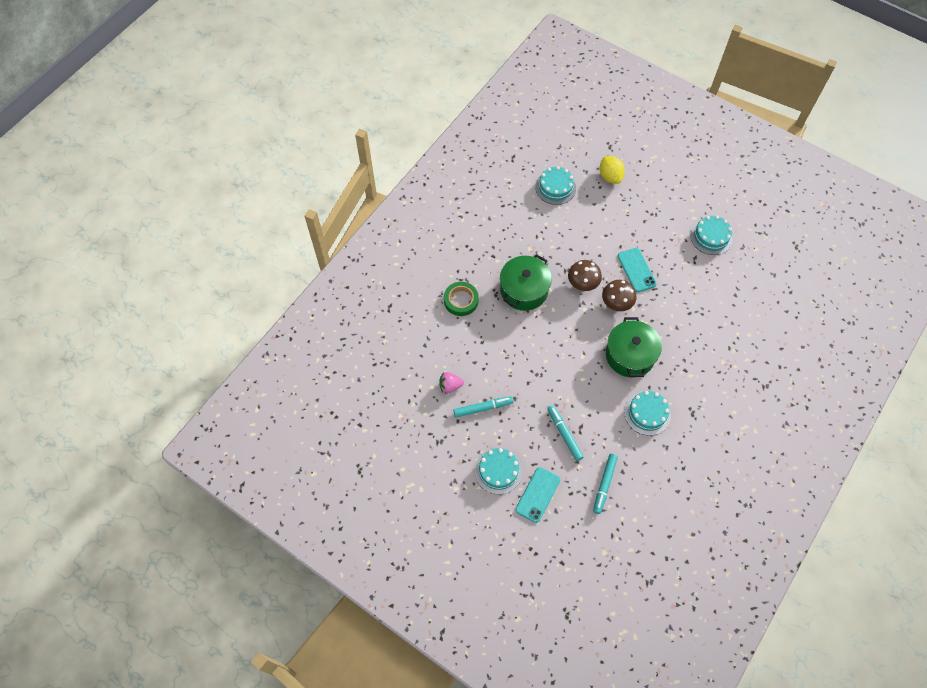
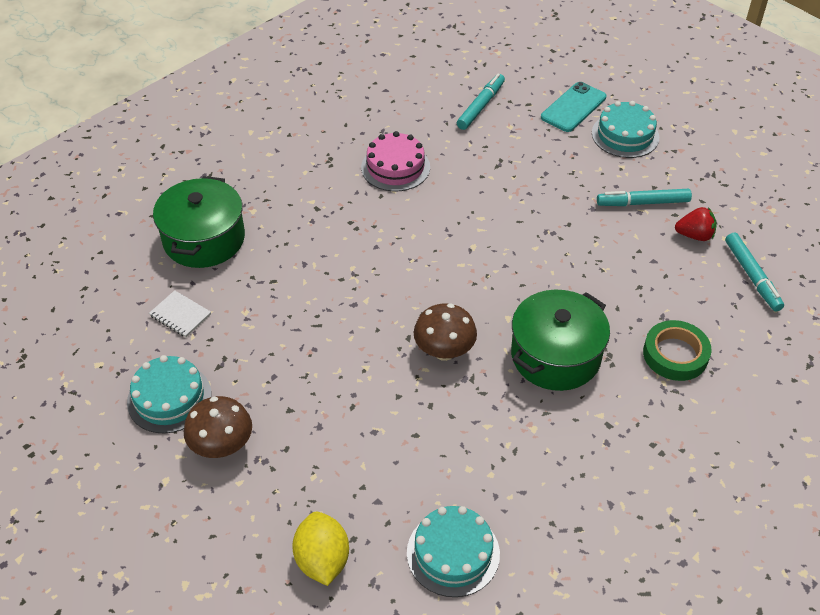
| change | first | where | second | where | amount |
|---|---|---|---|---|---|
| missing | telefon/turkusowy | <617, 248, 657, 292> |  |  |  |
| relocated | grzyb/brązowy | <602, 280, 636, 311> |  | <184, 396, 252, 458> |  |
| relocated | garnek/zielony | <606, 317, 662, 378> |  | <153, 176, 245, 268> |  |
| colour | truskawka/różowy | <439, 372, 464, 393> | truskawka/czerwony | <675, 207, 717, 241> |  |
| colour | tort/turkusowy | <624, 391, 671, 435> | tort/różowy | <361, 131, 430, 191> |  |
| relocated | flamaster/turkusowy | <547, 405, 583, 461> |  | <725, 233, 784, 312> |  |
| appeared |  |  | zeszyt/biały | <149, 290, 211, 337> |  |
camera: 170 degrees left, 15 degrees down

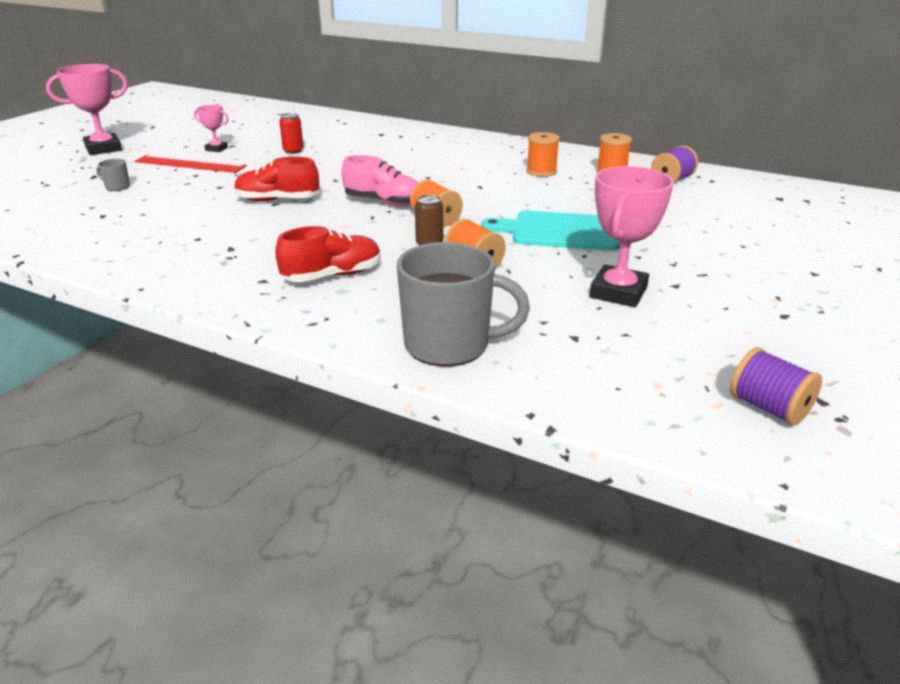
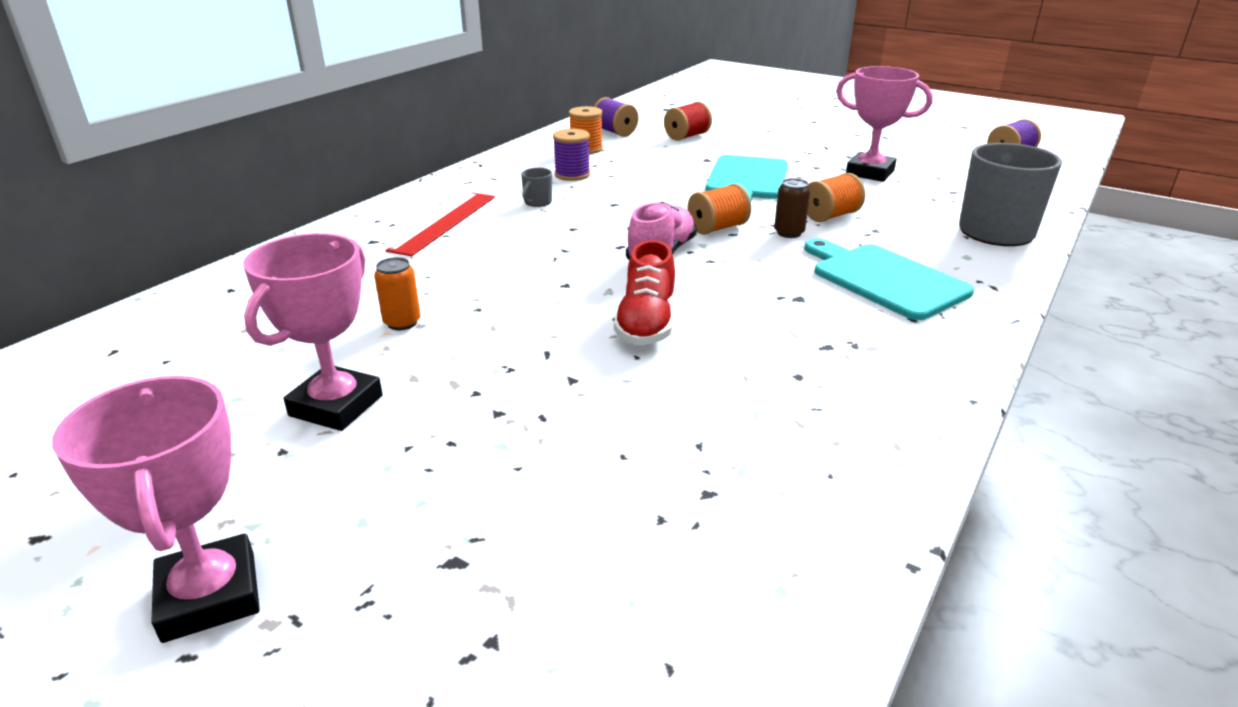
| change | first | where | second | where | amount |
|---|---|---|---|---|---|
| size | puchar/różowy | <194, 105, 229, 152> |  | <243, 233, 382, 431> | x1.88 |
| colour | puszka/czerwony | <279, 113, 304, 154> | puszka/pomarańczowy | <374, 257, 421, 330> |  |
| colour | szpulka/pomarańczowy | <526, 132, 560, 177> | szpulka/fioletowy | <553, 129, 590, 181> |  |
| relocated | linijka/czerwony | <135, 155, 247, 173> |  | <386, 192, 495, 256> |  |
| relocated | kubek/szary | <96, 159, 130, 191> |  | <521, 168, 552, 207> |  |
| exchanged | but/czerwony | <275, 226, 381, 282> | deska do krojenia/turkusowy | <804, 238, 974, 320> |  |
| appeared |  |  | szpulka/czerwony | <664, 101, 712, 141> |  |
camera: 85 degrees left, 0 degrees up

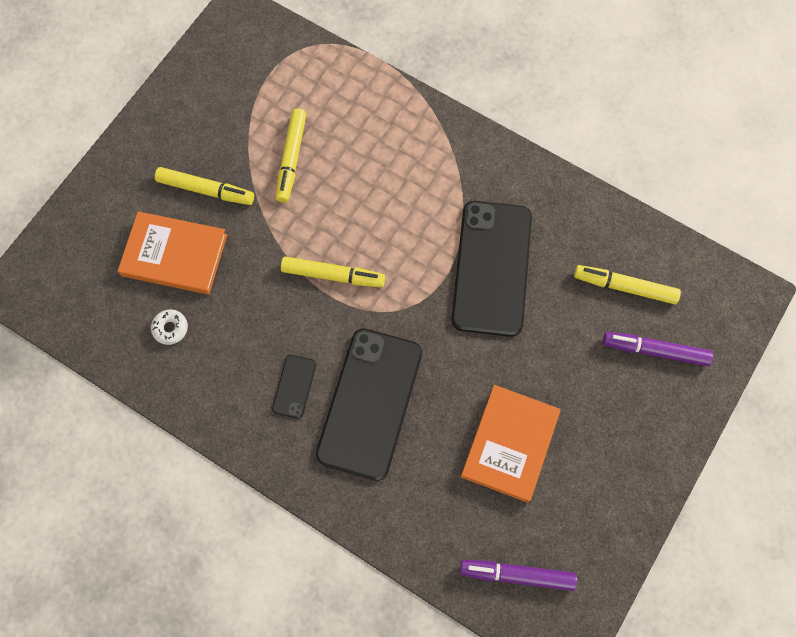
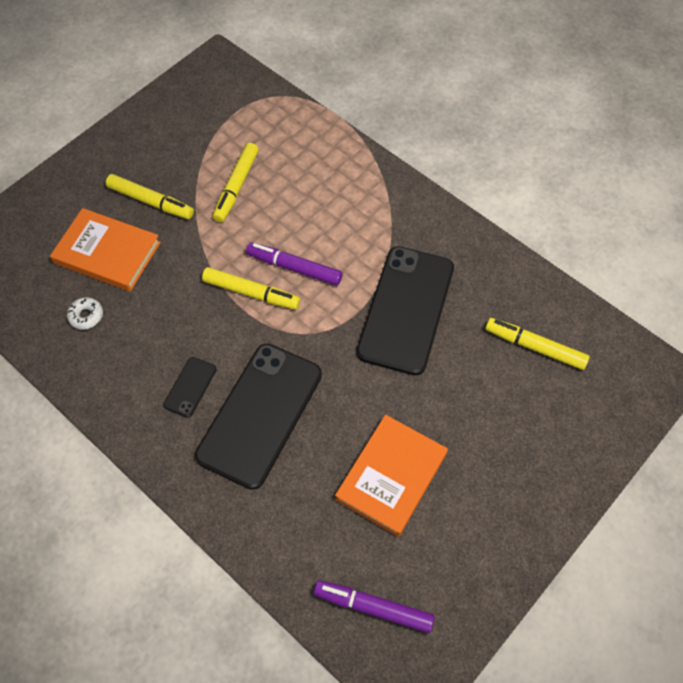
| change | first | where | second | where | amount |
|---|---|---|---|---|---|
| relocated | flamaster/fioletowy | <603, 332, 713, 366> |  | <246, 242, 342, 286> |  |
camera: 10 degrees right, 10 degrees down

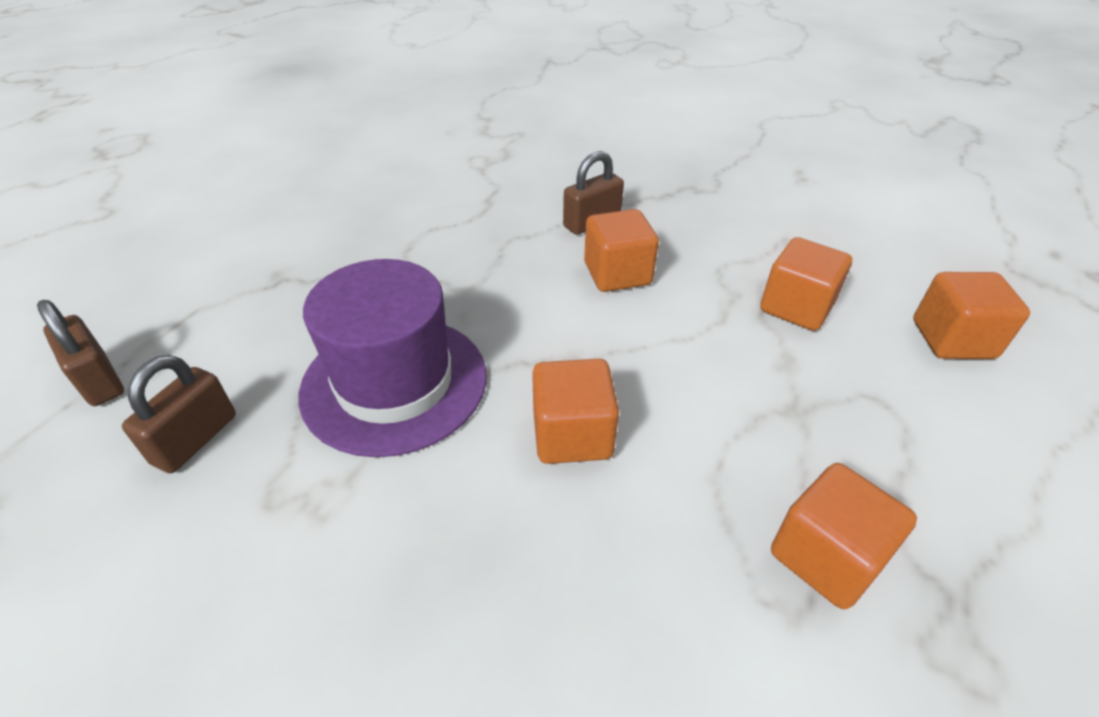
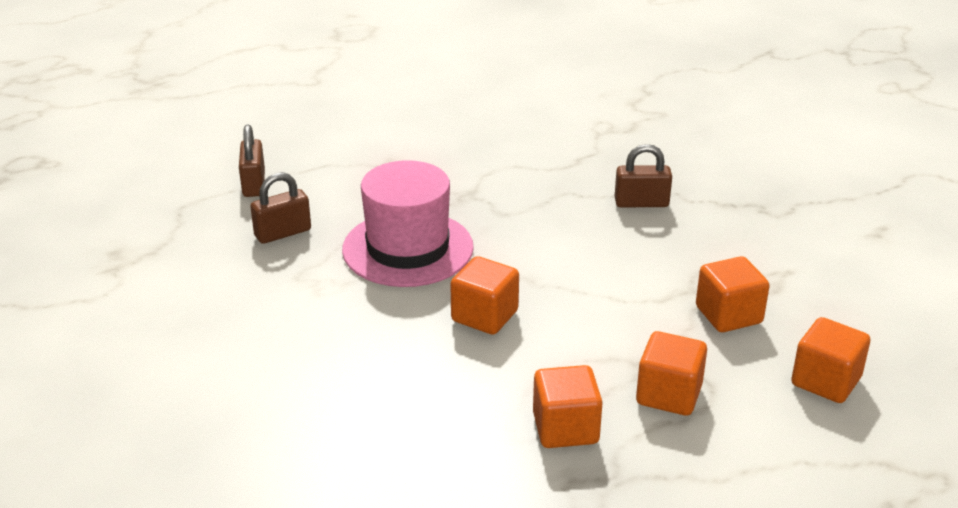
| change | first | where | second | where | amount |
|---|---|---|---|---|---|
| relocated | sześcian/pomarańczowy | <584, 209, 659, 292> |  | <636, 331, 707, 416> |  |
| colour | kapelusz/fioletowy | <299, 259, 487, 457> | kapelusz/różowy | <342, 160, 474, 287> |  |
camera: 35 degrees right, 10 degrees down

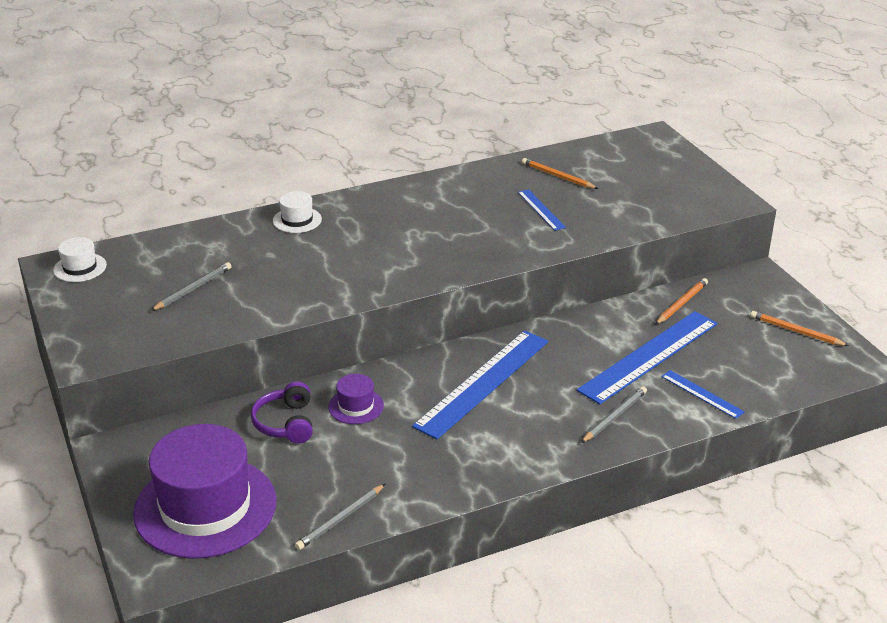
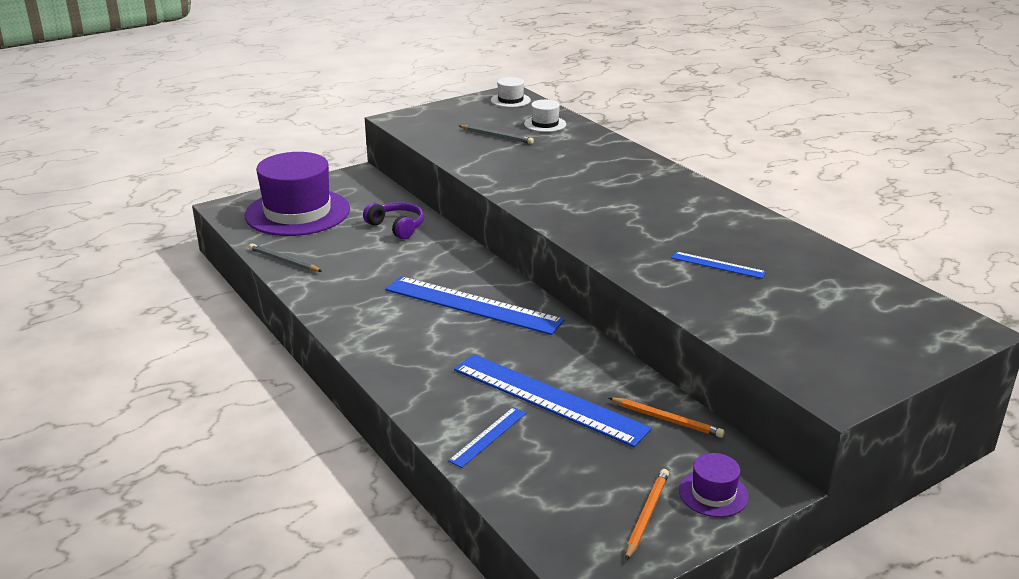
| change | first | where | second | where | amount |
|---|---|---|---|---|---|
| missing | ołówek/pomarańczowy | <522, 158, 598, 189> |  |  |  |
| spun | linijka/niebieski | <518, 189, 566, 231> |  | <671, 252, 766, 279> | 60 degrees clockwise |
| relocated | kapelusz/biały | <273, 191, 322, 233> |  | <524, 100, 566, 132> |  |
| relocated | kapelusz/fioletowy | <328, 374, 384, 424> |  | <679, 453, 749, 517> |  |
| spun | słuchawki/fioletowy | <251, 381, 313, 443> |  | <363, 202, 424, 239> | 60 degrees clockwise |
| missing | ołówek/szary | <581, 386, 647, 443> |  |  |  |
camera: 80 degrees right, 5 degrees down

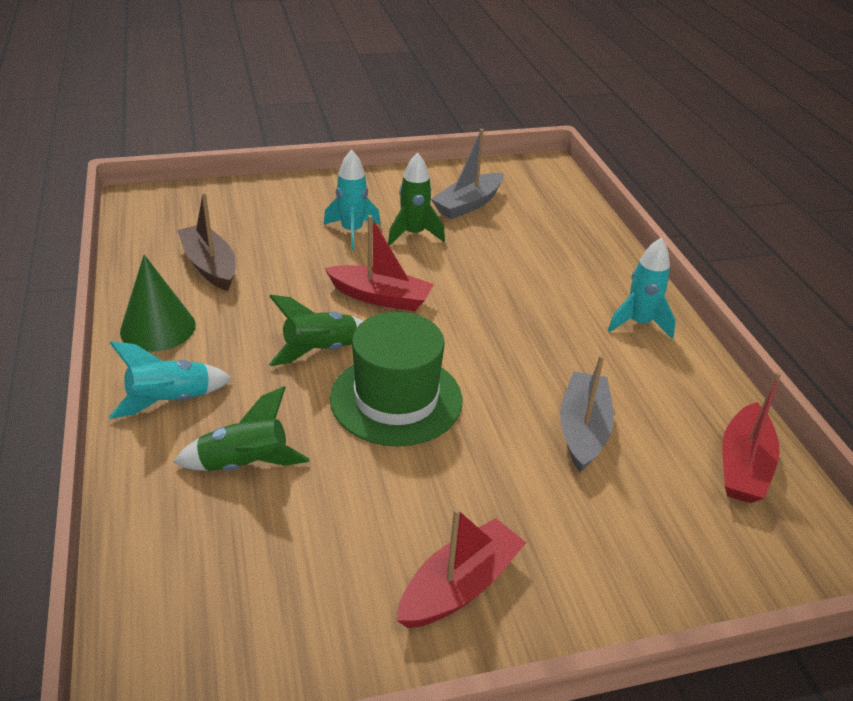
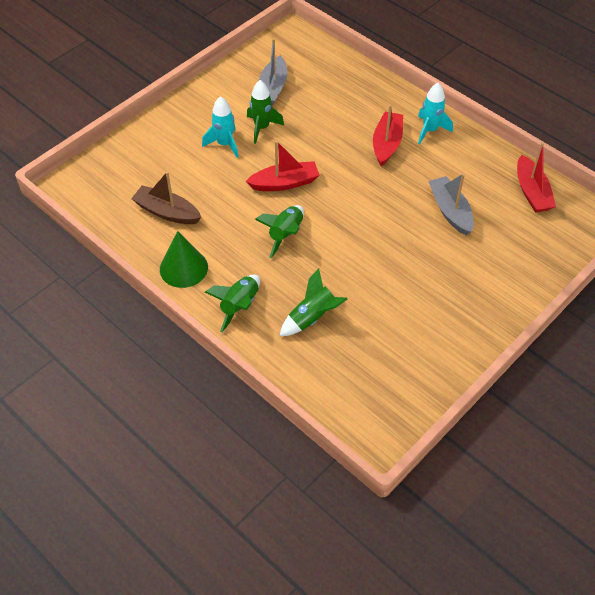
| change | first | where | second | where | amount |
|---|---|---|---|---|---|
| missing | kapelusz/zielony | <330, 312, 462, 446> |  |  |  |
| colour | rakieta/turkusowy | <109, 341, 232, 419> | rakieta/zielony | <205, 275, 260, 332> |  |
| relocated | łódka/czerwony | <397, 508, 526, 628> |  | <373, 105, 403, 166> |  |
camera: 30 degrees left, 15 degrees up

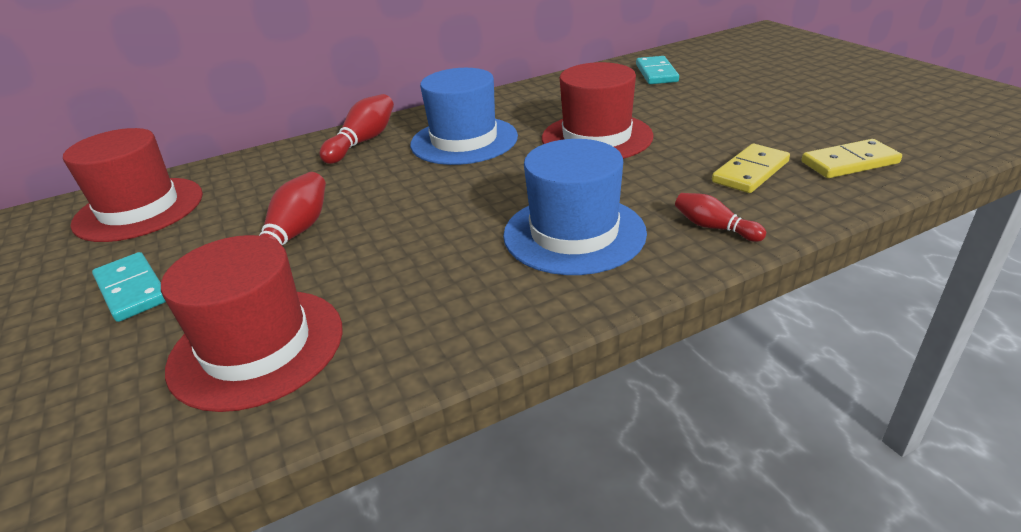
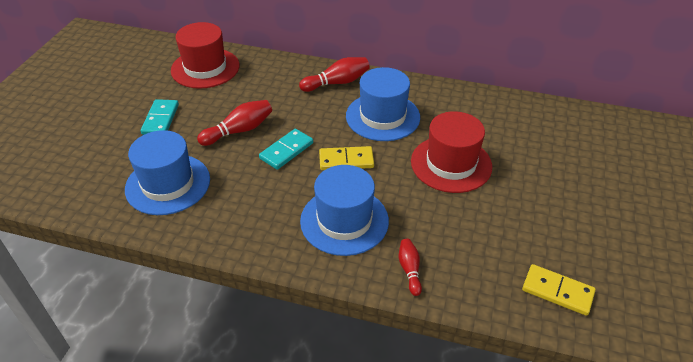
| change | first | where | second | where | amount |
|---|---|---|---|---|---|
| relocated | kostka domina/turkusowy | <636, 56, 679, 84> |  | <259, 129, 313, 170> |  |
| relocated | kostka domina/żółty | <712, 144, 790, 193> |  | <319, 146, 374, 170> |  |
| colour | kapelusz/czerwony | <161, 235, 343, 412> | kapelusz/niebieski | <125, 130, 210, 215> |  |
camera: 40 degrees right, 10 degrees up

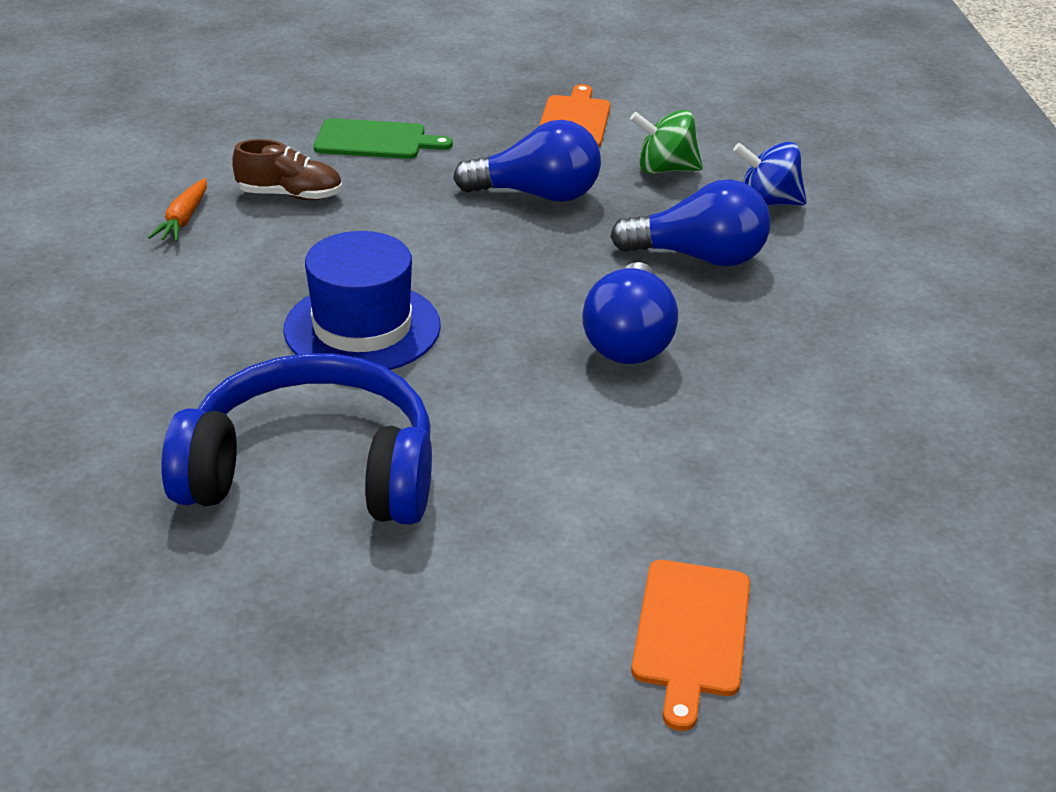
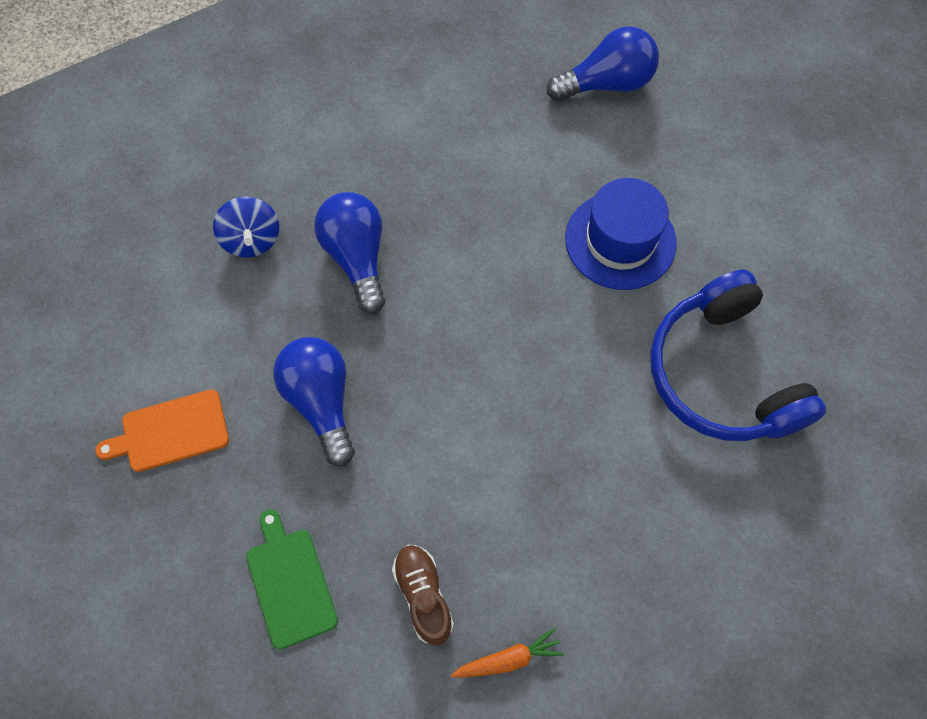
| change | first | where | second | where | amount |
|---|---|---|---|---|---|
| missing | bączek/zielony | <630, 110, 703, 174> |  |  |  |
| relocated | kapelusz/niebieski | <283, 231, 441, 370> |  | <565, 178, 677, 290> |  |
| relocated | żarówka/niebieski | <582, 262, 678, 364> |  | <547, 26, 659, 101> |  |
| missing | deska do krojenia/pomarańczowy | <631, 560, 750, 731> |  |  |  |
camera: 115 degrees left, 30 degrees up

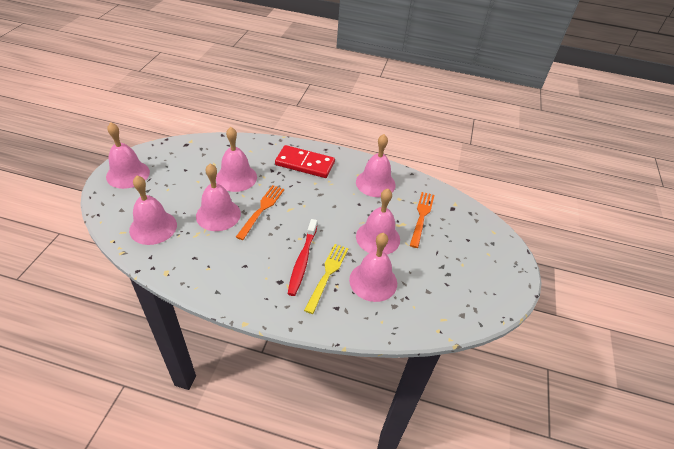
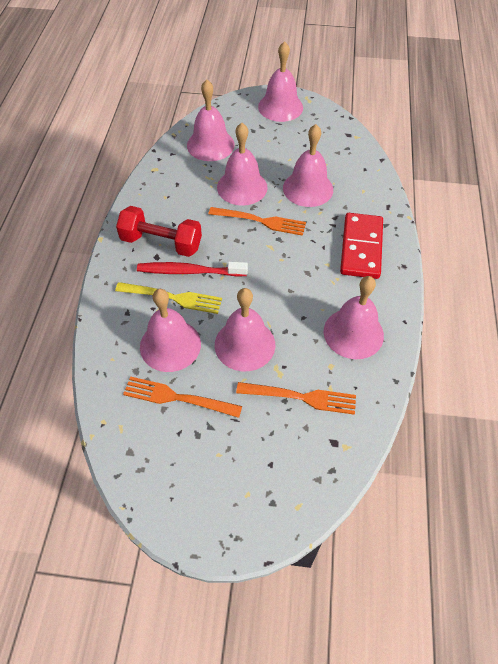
| change | first | where | second | where | amount |
|---|---|---|---|---|---|
| appeared |  |  | hantel/czerwony | <116, 206, 202, 257> |  |
| appeared |  |  | widelec/pomarańczowy | <123, 376, 242, 418> |  |
camera: 85 degrees right, 10 degrees up

